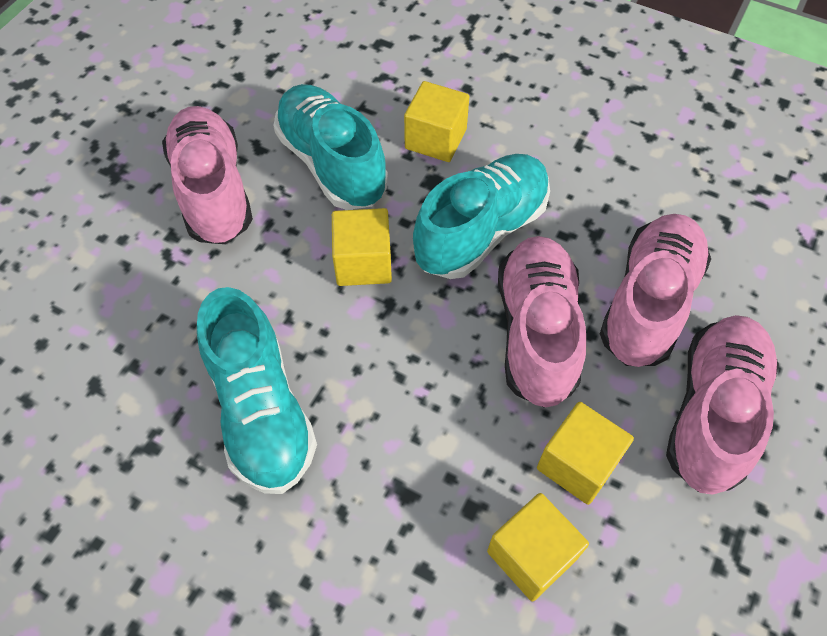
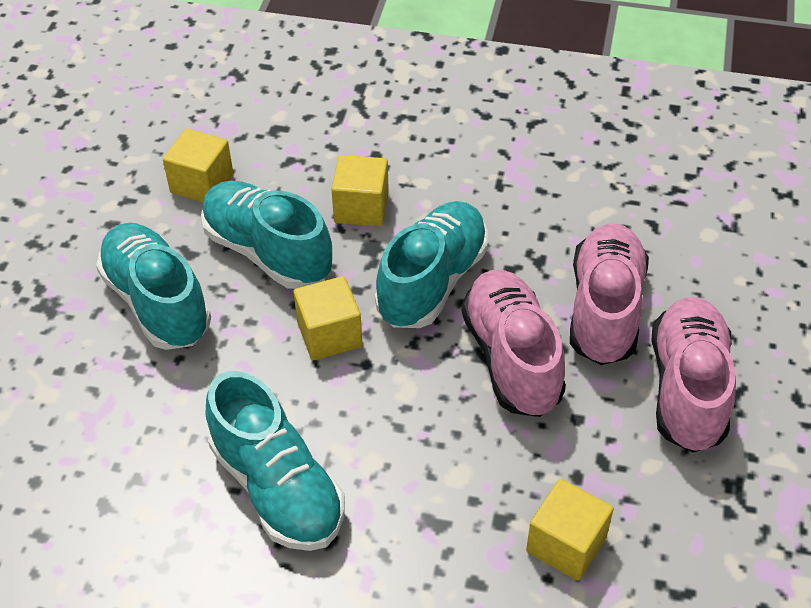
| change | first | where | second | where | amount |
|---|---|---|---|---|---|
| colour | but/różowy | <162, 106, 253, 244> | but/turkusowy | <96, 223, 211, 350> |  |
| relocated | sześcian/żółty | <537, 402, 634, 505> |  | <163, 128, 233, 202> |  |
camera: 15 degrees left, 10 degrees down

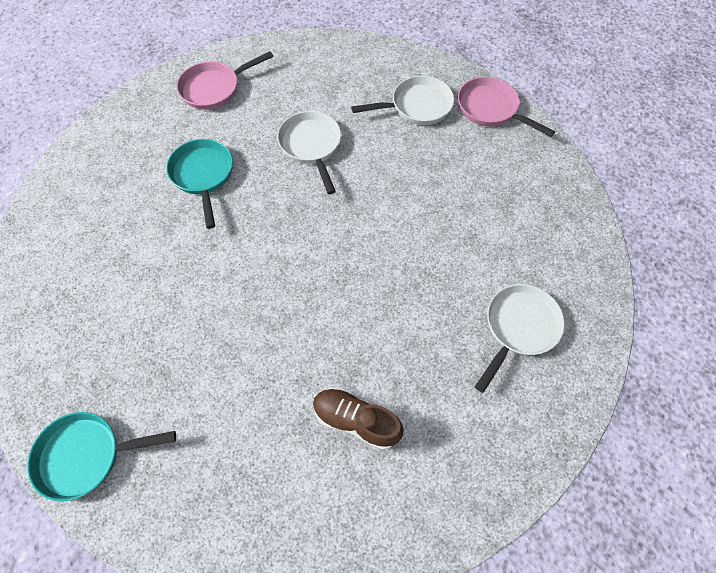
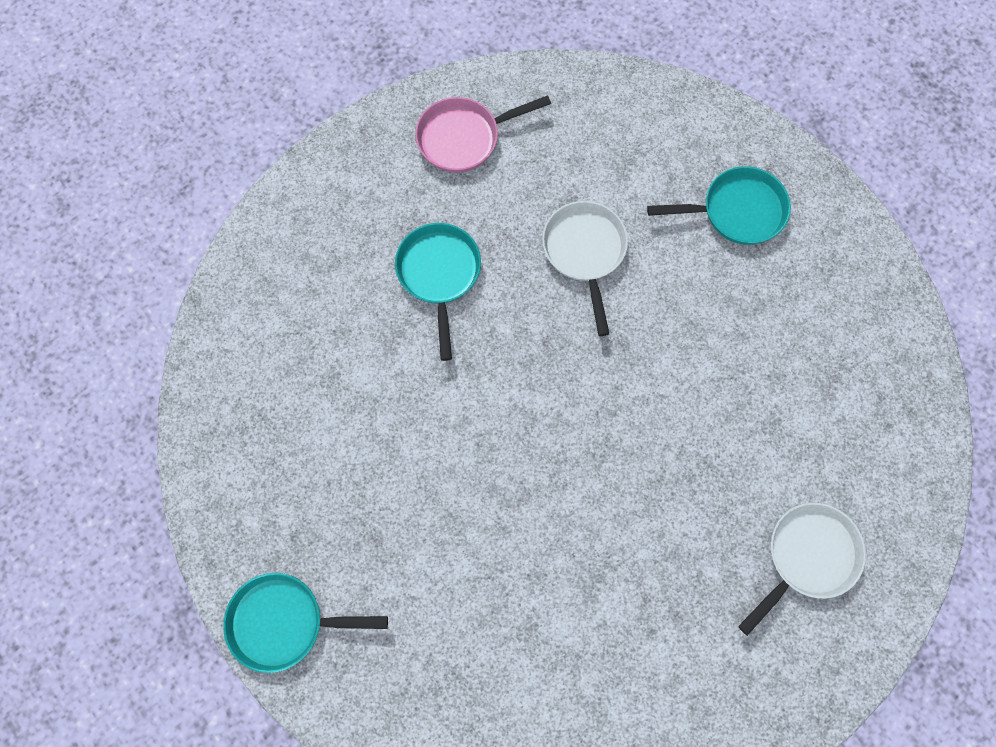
| change | first | where | second | where | amount |
|---|---|---|---|---|---|
| colour | patelnia/biały | <351, 76, 454, 125> | patelnia/turkusowy | <647, 166, 791, 245> |  |
| missing | patelnia/różowy | <458, 77, 555, 137> |  |  |  |
| missing | but/brązowy | <313, 388, 404, 450> |  |  |  |
camera: 10 degrees right, 10 degrees up

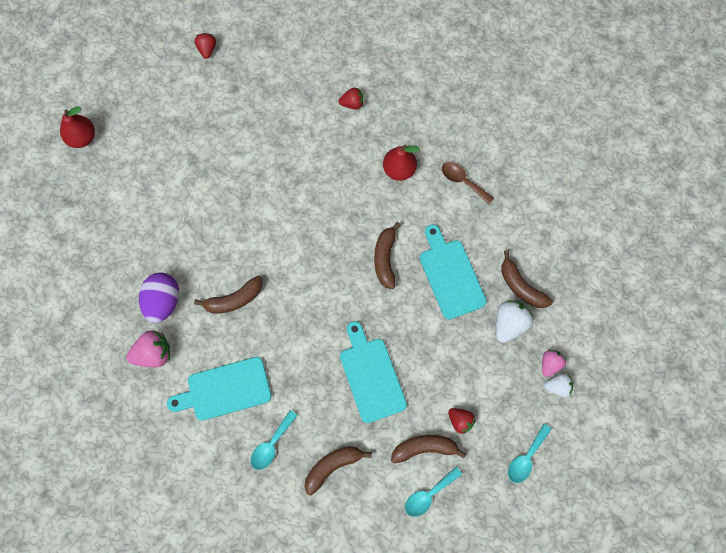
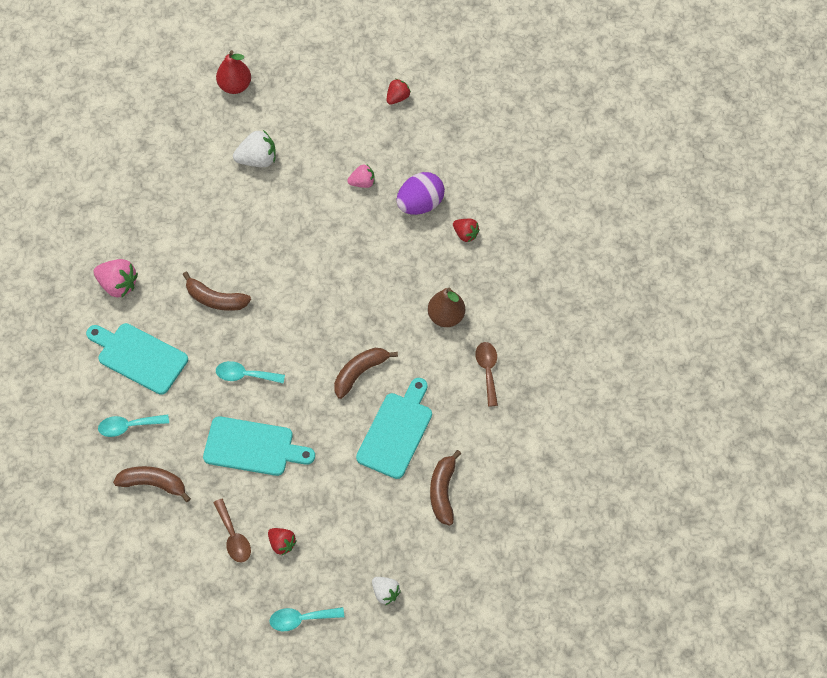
| change | first | where | second | where | amount |
|---|---|---|---|---|---|
| colour | gruszka/czerwony | <383, 145, 420, 181> | gruszka/brązowy | <428, 287, 465, 327> |  |
| relocated | jajko/fioletowy | <139, 273, 179, 323> |  | <397, 172, 445, 215> |  |
| relocated | truskawka/biały | <496, 301, 533, 343> |  | <233, 130, 276, 167> |  |
| spun | deska do krojenia/turkusowy | <340, 321, 407, 423> |  | <203, 416, 315, 476> | 75 degrees clockwise |
| relocated | truskawka/różowy | <542, 350, 566, 377> |  | <347, 165, 375, 188> |  |
| spun | truskawka/czerwony | <448, 408, 475, 434> |  | <268, 528, 297, 555> | 45 degrees counterclockwise |
| exchanged | banan/brązowy | <391, 435, 466, 463> | łyżka/brązowy | <213, 499, 251, 562> |  |
| relocated | łyżka/turkusowy | <405, 467, 462, 517> |  | <216, 361, 285, 383> |  |
camera: 45 degrees right, 10 degrees down

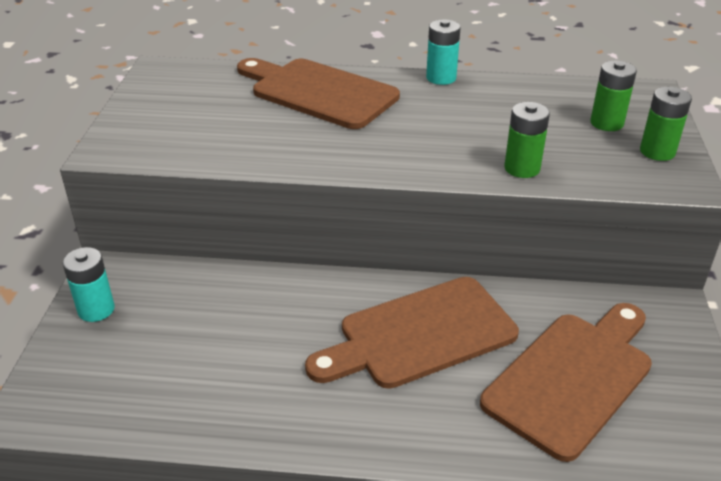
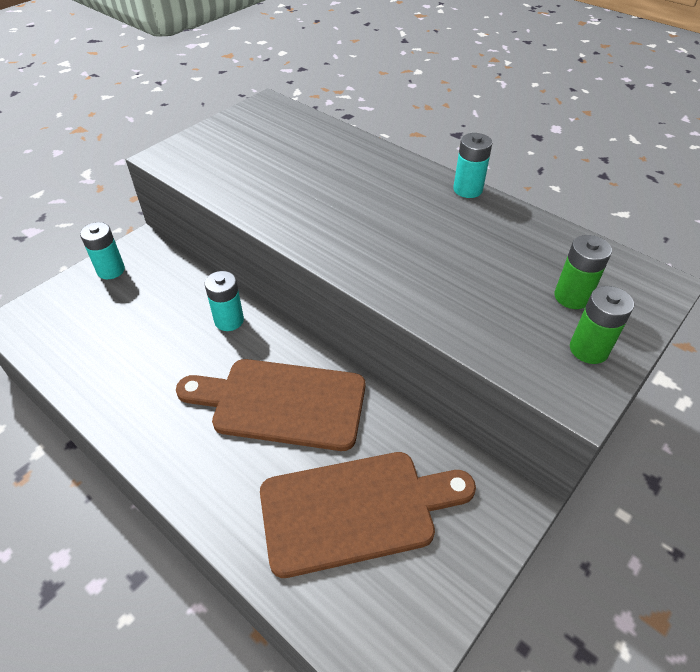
| change | first | where | second | where | amount |
|---|---|---|---|---|---|
| missing | deska do krojenia/brązowy | <237, 58, 400, 129> |  |  |  |
| missing | bateria/zielony | <504, 102, 550, 178> |  |  |  |
| appeared |  |  | bateria/turkusowy | <205, 271, 244, 331> |  |
camera: 35 degrees right, 10 degrees up

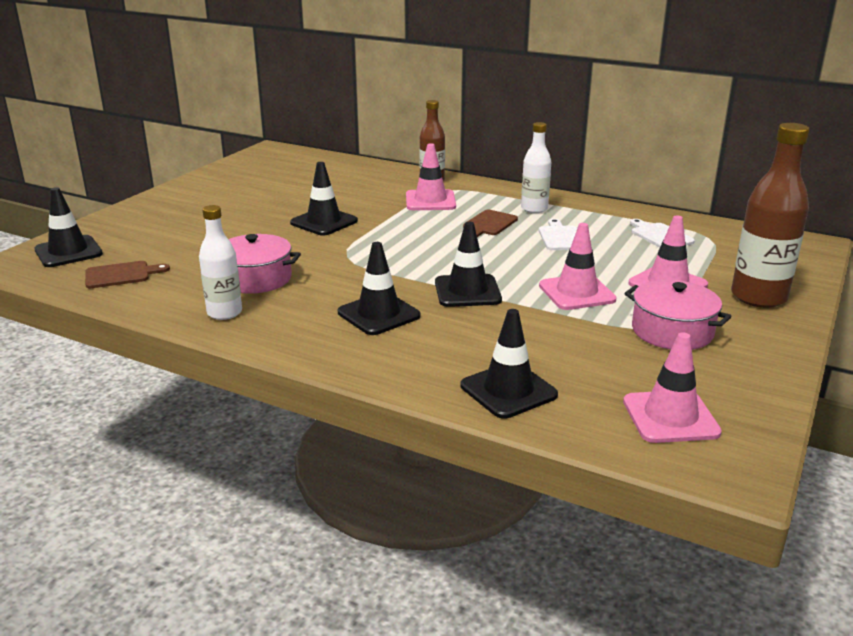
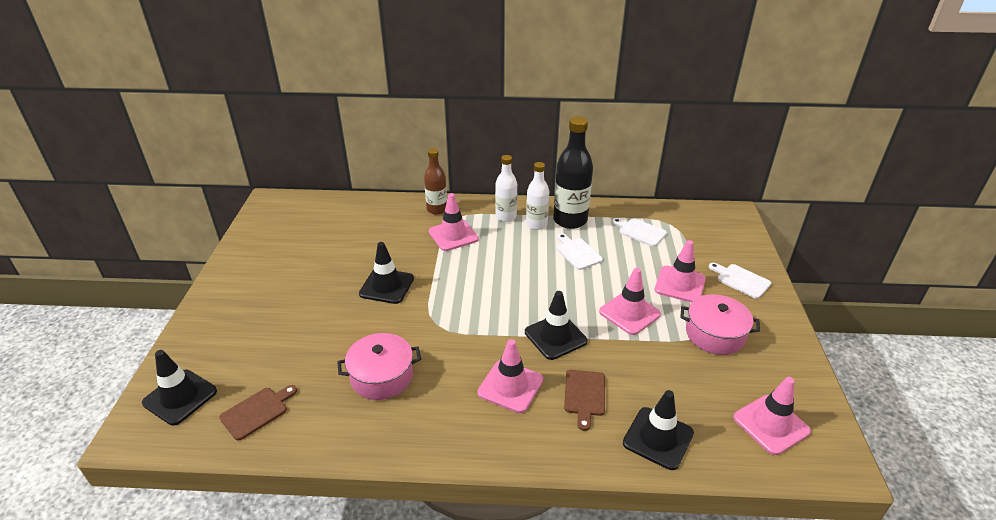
| change | first | where | second | where | amount |
|---|---|---|---|---|---|
| exchanged | butelka/brązowy | <731, 123, 809, 308> | deska do krojenia/biały | <709, 263, 771, 299> |  |
| relocated | butelka/biały | <199, 205, 242, 320> |  | <495, 155, 517, 222> |  |
| relocated | deska do krojenia/brązowy | <463, 210, 518, 237> |  | <564, 370, 605, 431> |  |
| colour | pachołek/czarny | <338, 242, 421, 335> | pachołek/różowy | <477, 339, 543, 413> |  |
| appeared |  |  | butelka/czarny | <553, 116, 593, 229> |  |
camera: 25 degrees left, 10 degrees up

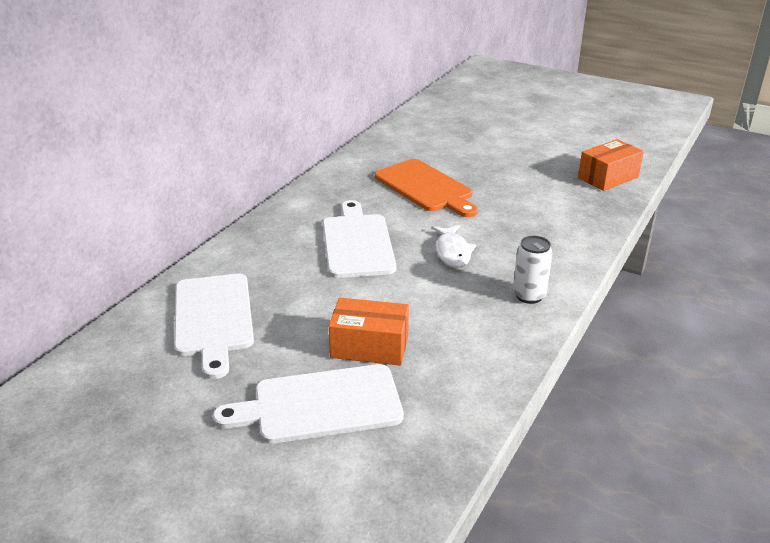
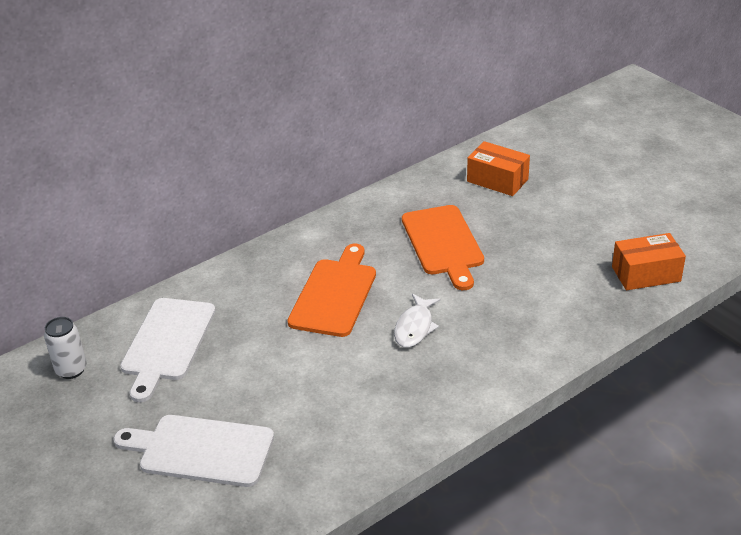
| change | first | where | second | where | amount |
|---|---|---|---|---|---|
| colour | deska do krojenia/biały | <323, 200, 396, 278> | deska do krojenia/pomarańczowy | <287, 244, 376, 337> |  |
| relocated | puszka/biały | <513, 236, 553, 304> |  | <44, 317, 87, 379> |  |
| relocated | pudełko/pomarańczowy | <329, 298, 409, 366> |  | <467, 141, 530, 196> |  |
camera: 25 degrees right, 5 degrees up

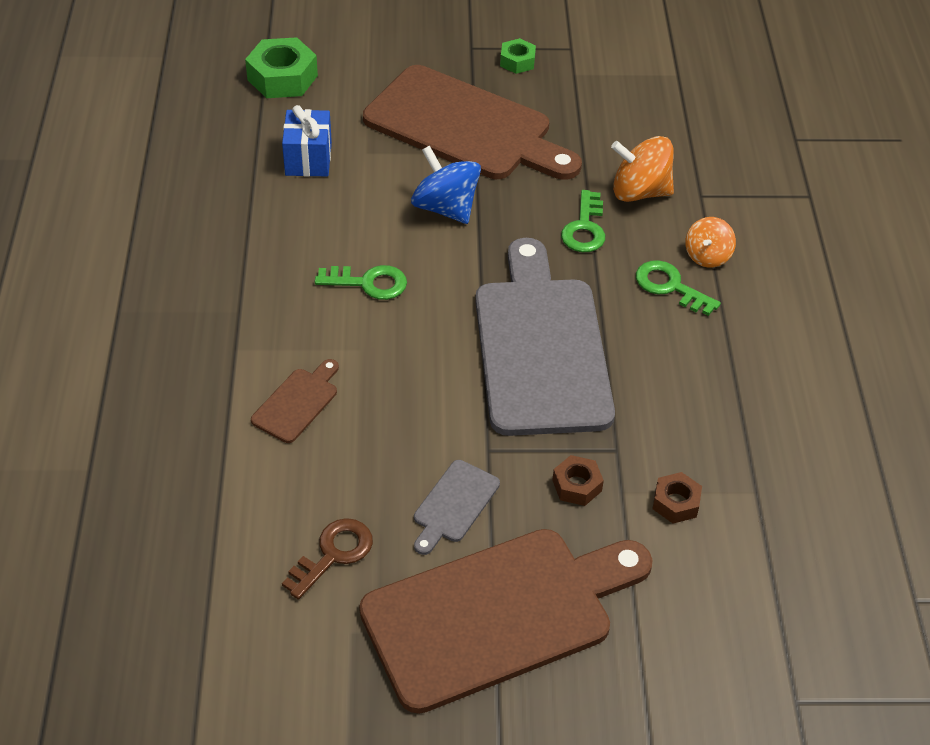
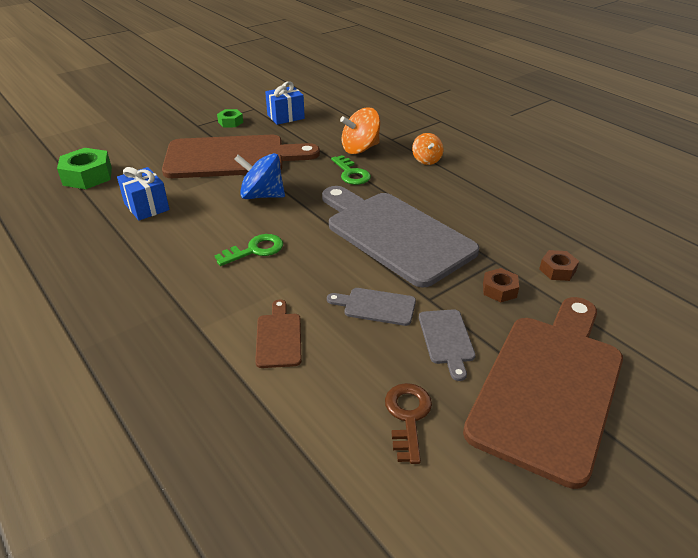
| change | first | where | second | where | amount |
|---|---|---|---|---|---|
| missing | klucz/zielony | <636, 260, 721, 316> |  |  |  |
| appeared |  |  | prezent/niebieski | <265, 81, 305, 125> |  |
| appeared |  |  | deska do krojenia/szary | <327, 288, 416, 326> |  |
camera: 35 degrees left, 10 degrees down

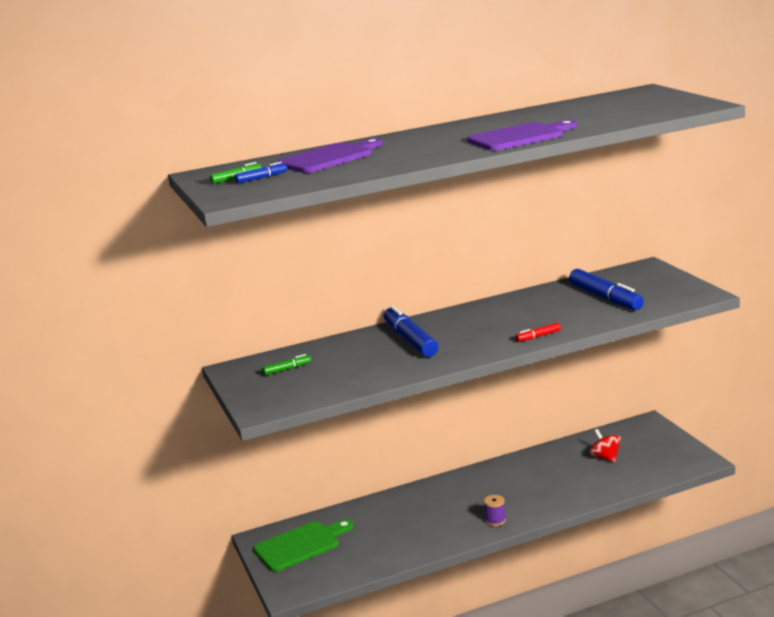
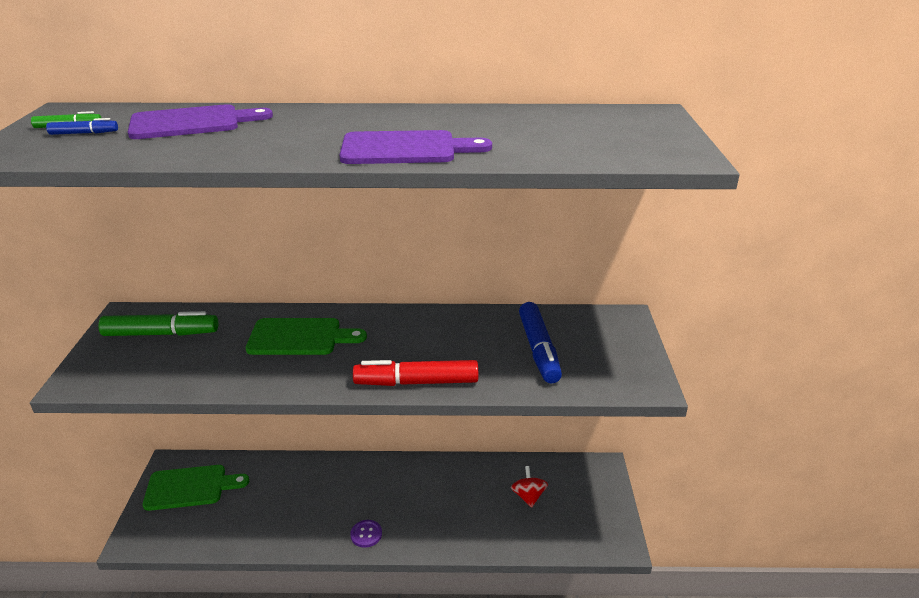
| change | first | where | second | where | amount |
|---|---|---|---|---|---|
| exchanged | flamaster/niebieski | <384, 305, 439, 357> | deska do krojenia/zielony | <246, 318, 367, 355> |  |
| size | flamaster/czerwony | <516, 322, 561, 342> |  | <353, 360, 478, 386> | x2.14 |
| size | flamaster/zielony | <262, 354, 311, 375> |  | <98, 311, 218, 336> | x2.14 |
| exchanged | szpulka/fioletowy | <484, 495, 506, 526> | guzik/fioletowy | <350, 520, 382, 548> |  |
camera: 20 degrees right, 10 degrees up

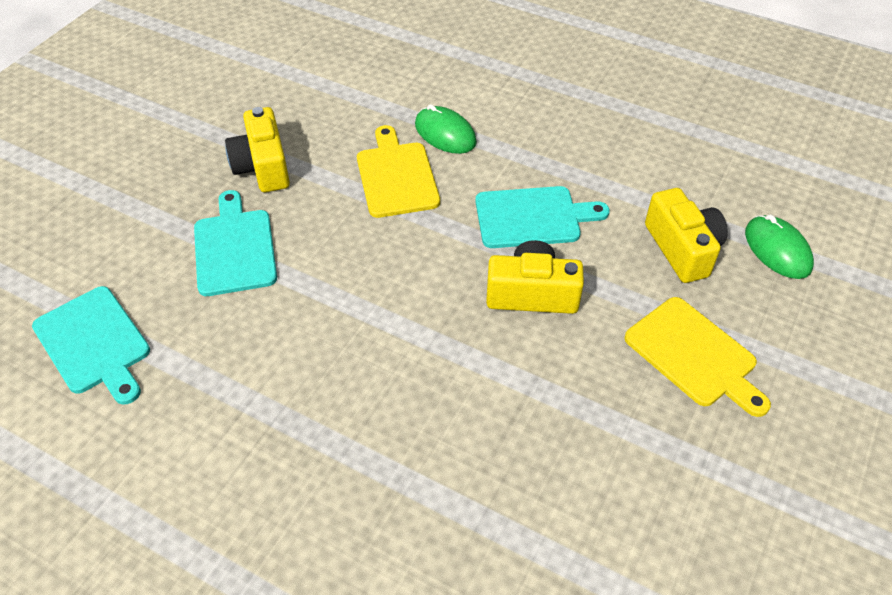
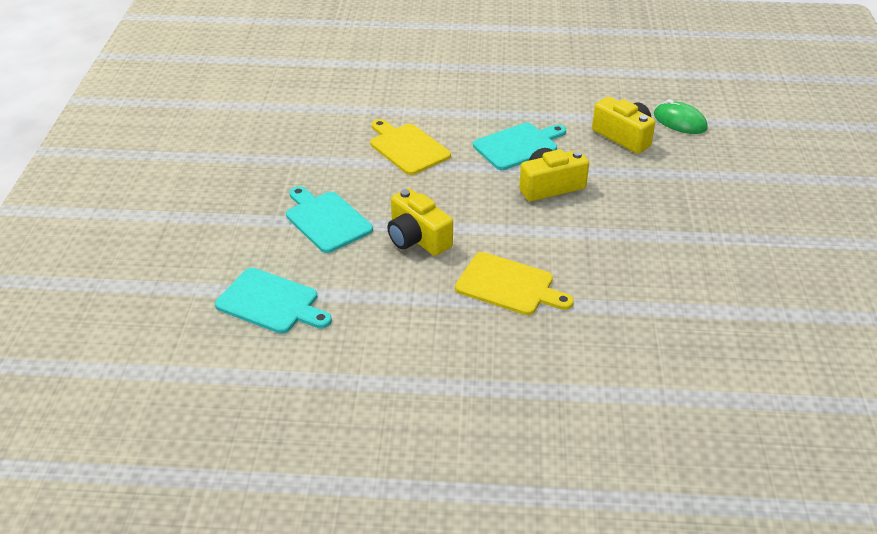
| change | first | where | second | where | amount |
|---|---|---|---|---|---|
| missing | myszka/zielony | <415, 104, 477, 154> |  |  |  |
| relocated | aparat fotograficzny/żółty | <225, 107, 290, 192> |  | <387, 188, 453, 256> |  |
| relocated | deska do krojenia/żółty | <624, 297, 771, 417> |  | <455, 252, 574, 315> |  |
camera: 25 degrees left, 10 degrees down

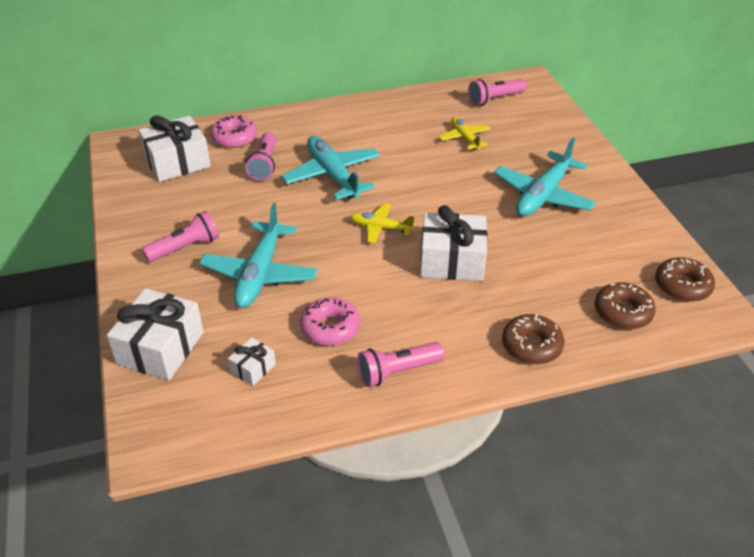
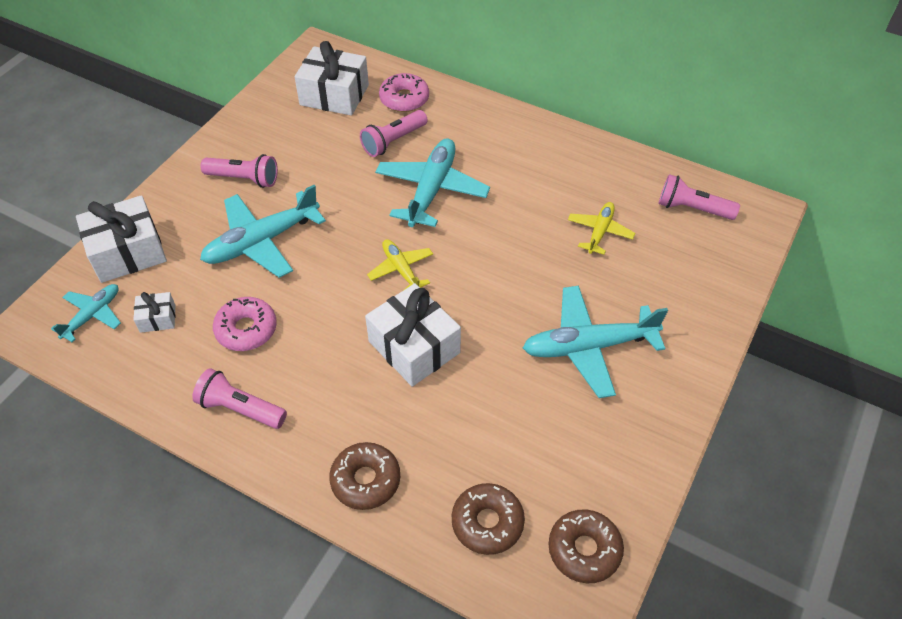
| change | first | where | second | where | amount |
|---|---|---|---|---|---|
| appeared |  |  | samolot/turkusowy | <51, 284, 121, 342> |  |
camera: 45 degrees right, 10 degrees up

